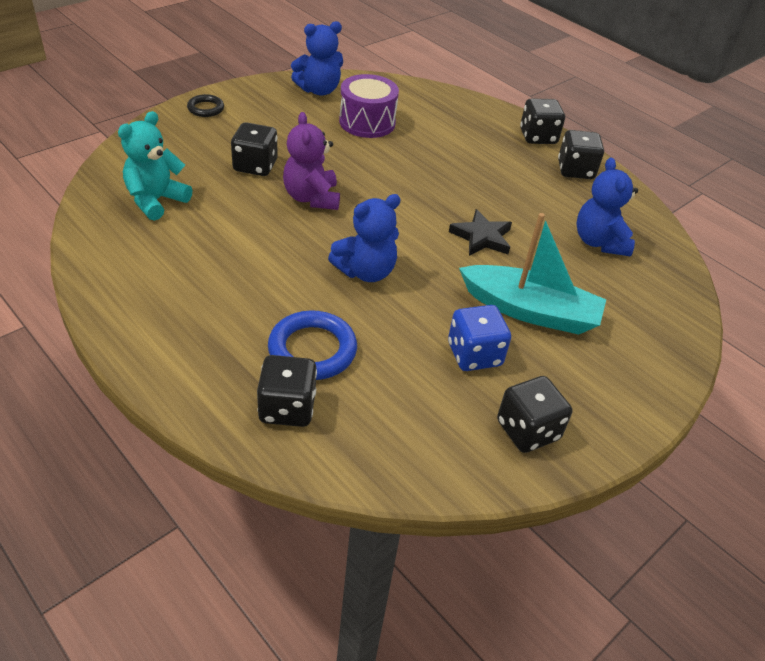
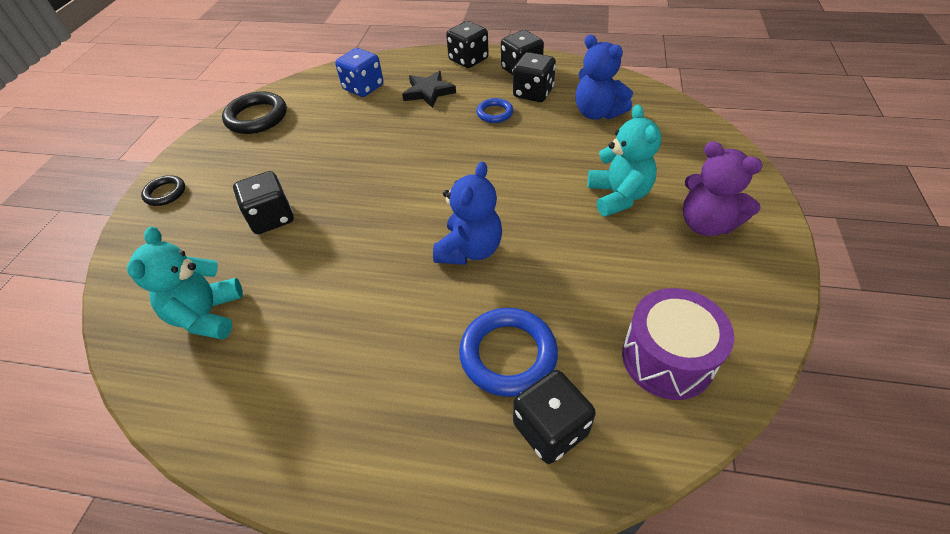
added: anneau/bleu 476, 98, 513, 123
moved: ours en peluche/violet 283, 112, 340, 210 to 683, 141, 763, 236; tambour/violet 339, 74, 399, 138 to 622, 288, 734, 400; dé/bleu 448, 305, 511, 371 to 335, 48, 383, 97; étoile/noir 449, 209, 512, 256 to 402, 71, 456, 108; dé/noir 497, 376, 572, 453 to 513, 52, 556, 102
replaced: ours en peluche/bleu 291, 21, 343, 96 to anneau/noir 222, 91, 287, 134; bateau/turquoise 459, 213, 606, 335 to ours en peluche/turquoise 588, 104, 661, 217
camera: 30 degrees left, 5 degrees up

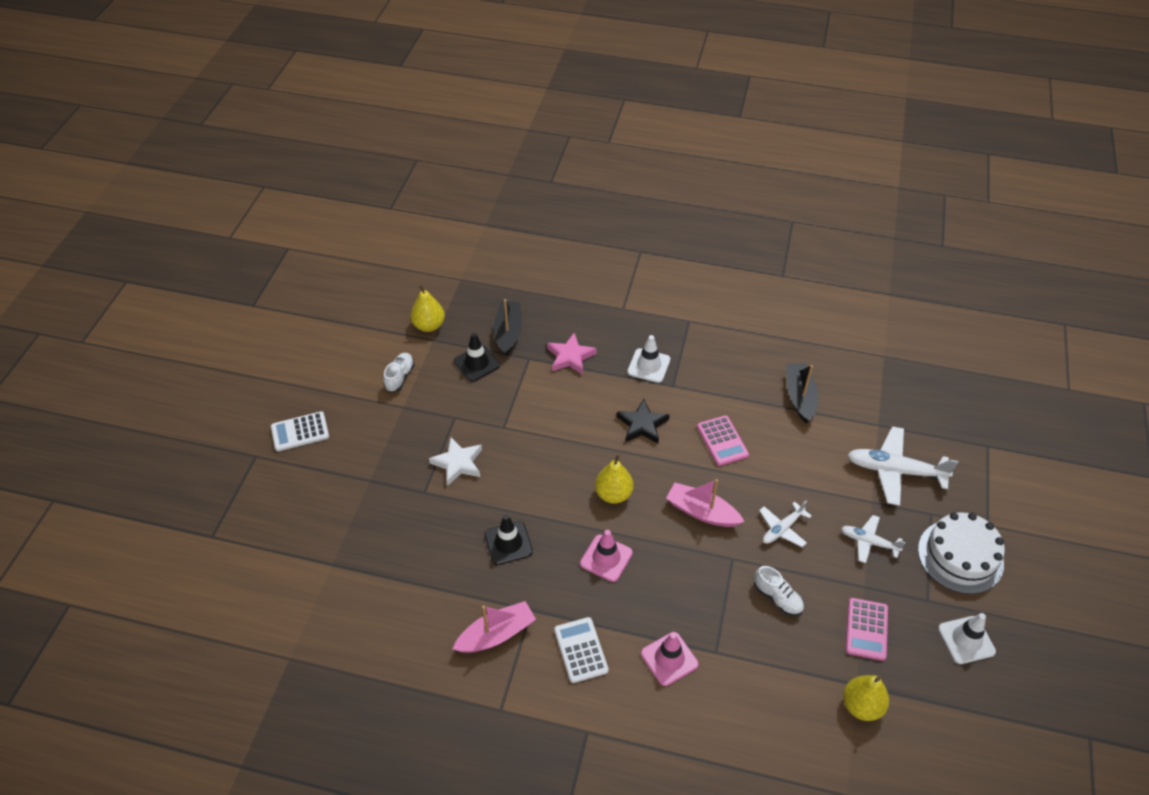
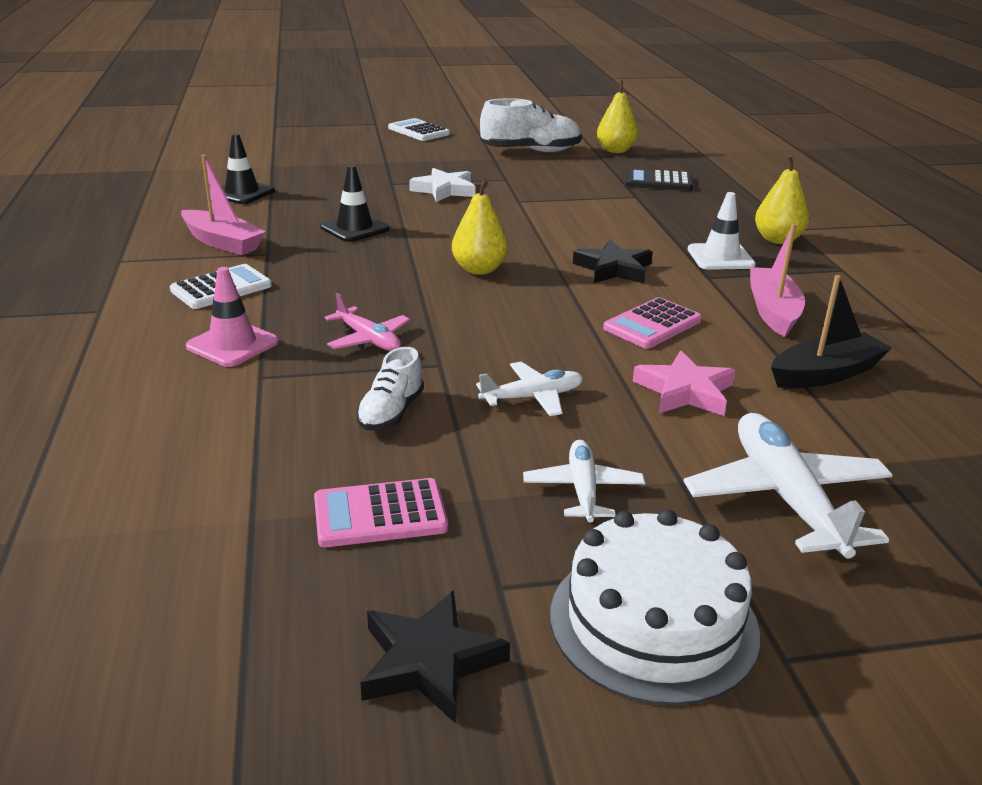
removed: cône de chantier/rose 580, 530, 633, 582
added: avion/rose 325, 293, 410, 351
moved: cône de chantier/noir 454, 333, 500, 382 to 221, 134, 275, 204; étoile/rose 547, 333, 597, 375 to 633, 351, 736, 416; bateau/rose 666, 479, 744, 527 to 750, 223, 805, 337; poire/jaune 843, 675, 889, 721 to 755, 155, 809, 244
replaced: bateau/noir 494, 299, 522, 356 to calculatrice/noir 626, 169, 693, 191; cône de chantier/blanc 938, 613, 996, 664 to étoile/noir 360, 590, 510, 724
turned: avion/blanc 759, 501, 811, 547 = 476, 362, 583, 416 135 degrees clockwise
resized: chaussure/blanc 383, 353, 415, 392 = 480, 98, 582, 152 x1.74
camera: 65 degrees right, 20 degrees down

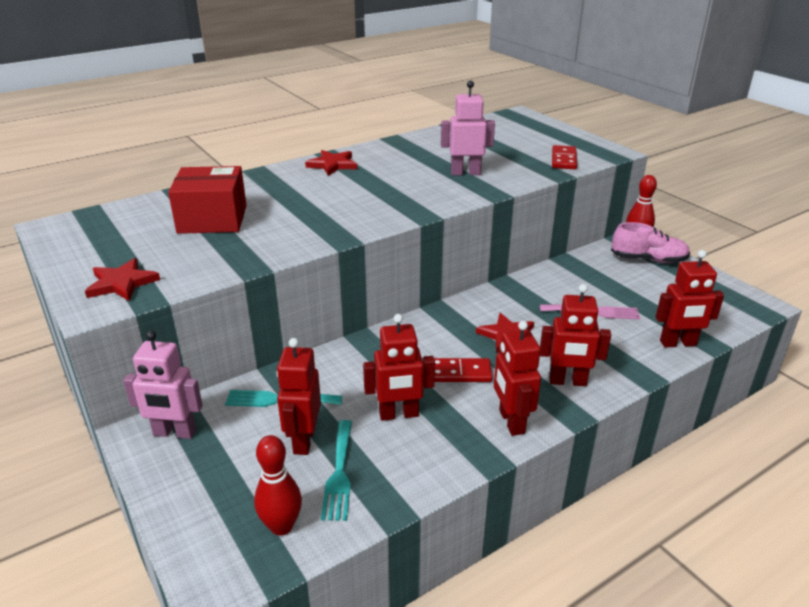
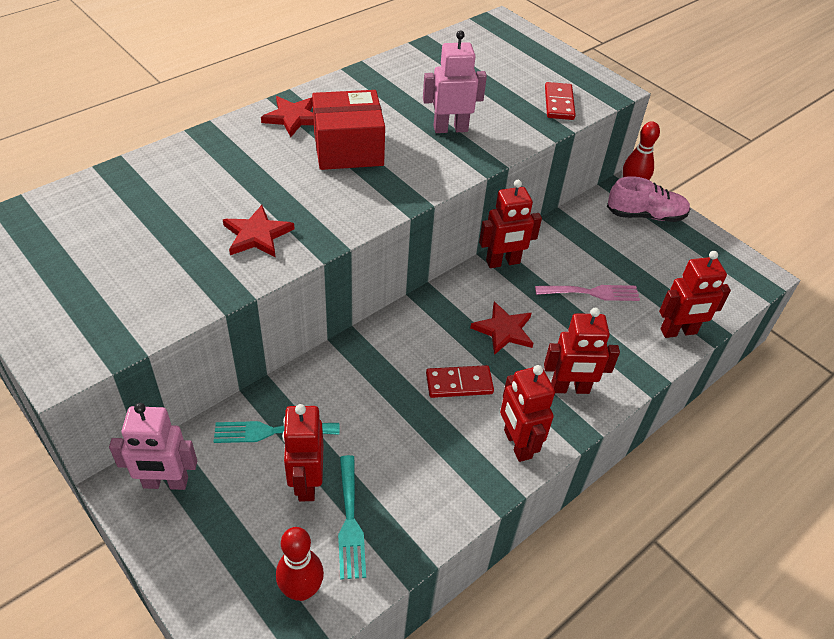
moved: étoile/rouge 85, 258, 160, 301 to 223, 205, 294, 258; boîte/rouge 168, 166, 247, 234 to 312, 90, 385, 170; robot/rouge 363, 314, 435, 421 to 479, 180, 542, 268
camera: 10 degrees left, 15 degrees up

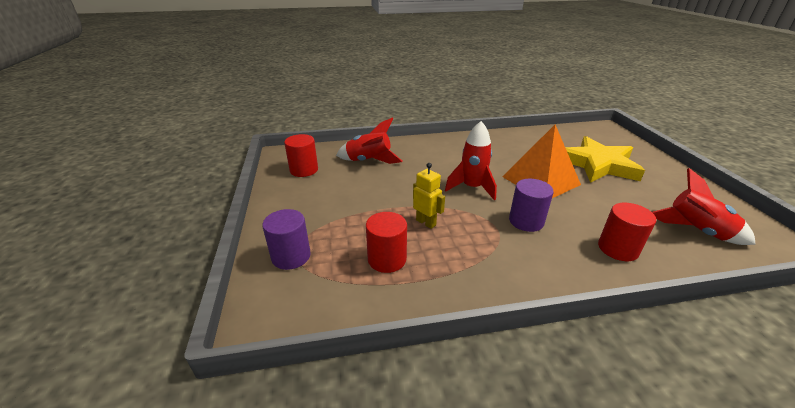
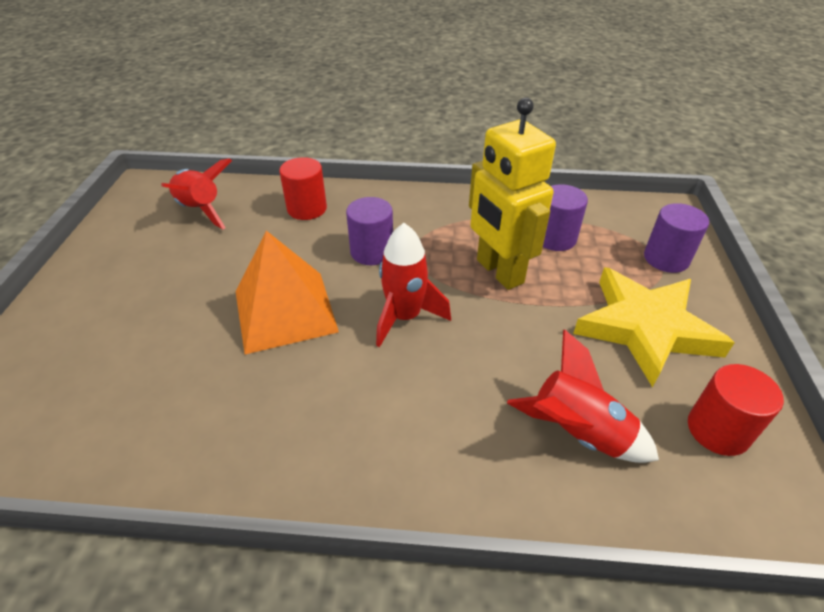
moved: étoile/jaune 565, 136, 645, 183 to 573, 267, 735, 387
recoloured: cylindre/rouge 366, 212, 407, 273 to cylindre/violet 543, 184, 588, 251
resized: robot/jaune 413, 163, 445, 229 = 469, 98, 556, 290 x1.99
camera: 165 degrees left, 10 degrees up

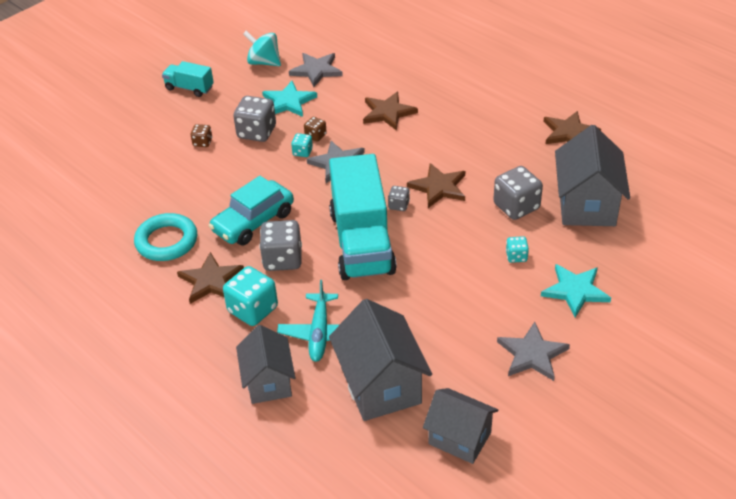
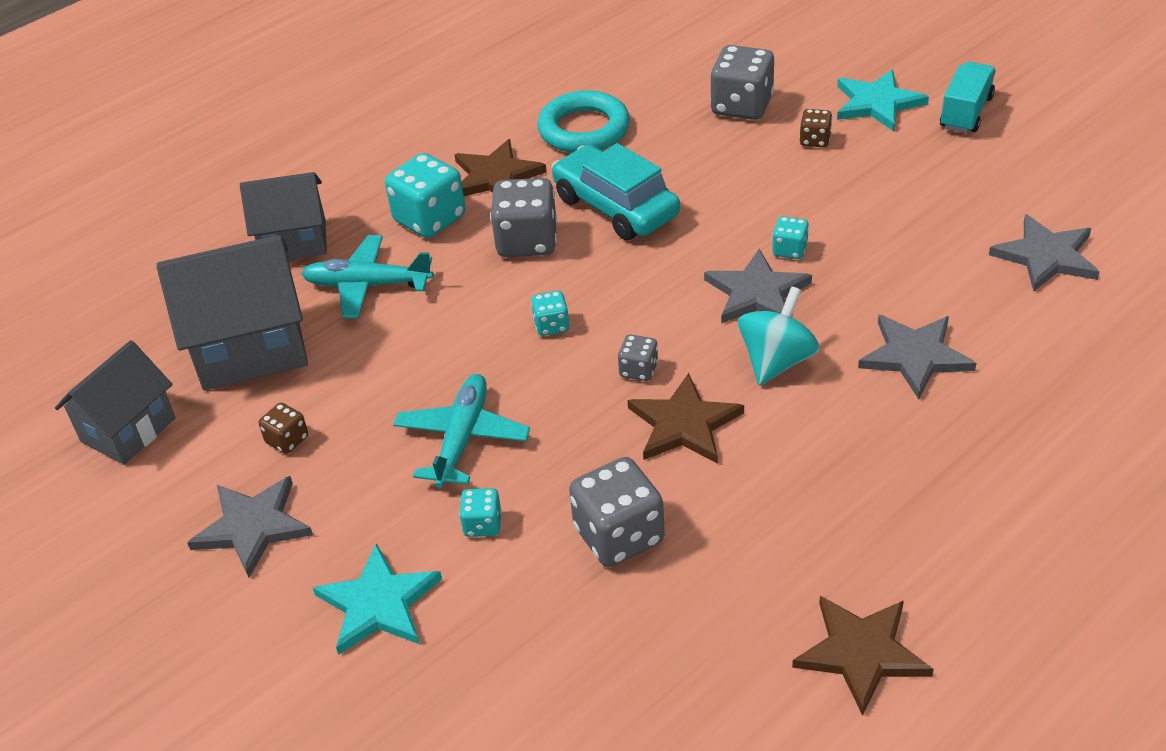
removed: maison/gris 555, 125, 630, 226
added: avion/turquoise 393, 374, 530, 488
moved: dé/gris 233, 96, 276, 142 to 710, 45, 774, 120; toupie/turquoise 243, 31, 281, 66 to 738, 286, 820, 385; étoile/turquoise 262, 81, 317, 117 to 837, 69, 929, 131; dé/marron 304, 117, 327, 142 to 259, 403, 308, 454
replaced: camion/turquoise 329, 154, 397, 280 to dé/turquoise 531, 291, 570, 336
recoloured: étoile/marron 363, 92, 418, 131 to étoile/gris 858, 315, 976, 399
camera: 95 degrees right, 0 degrees up

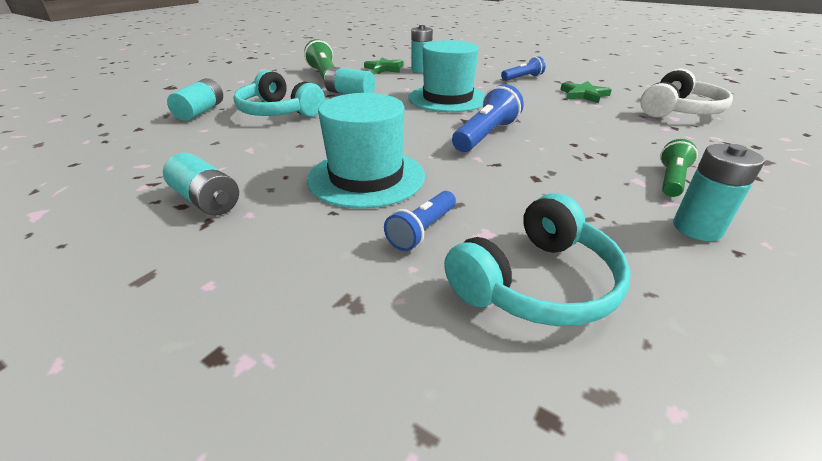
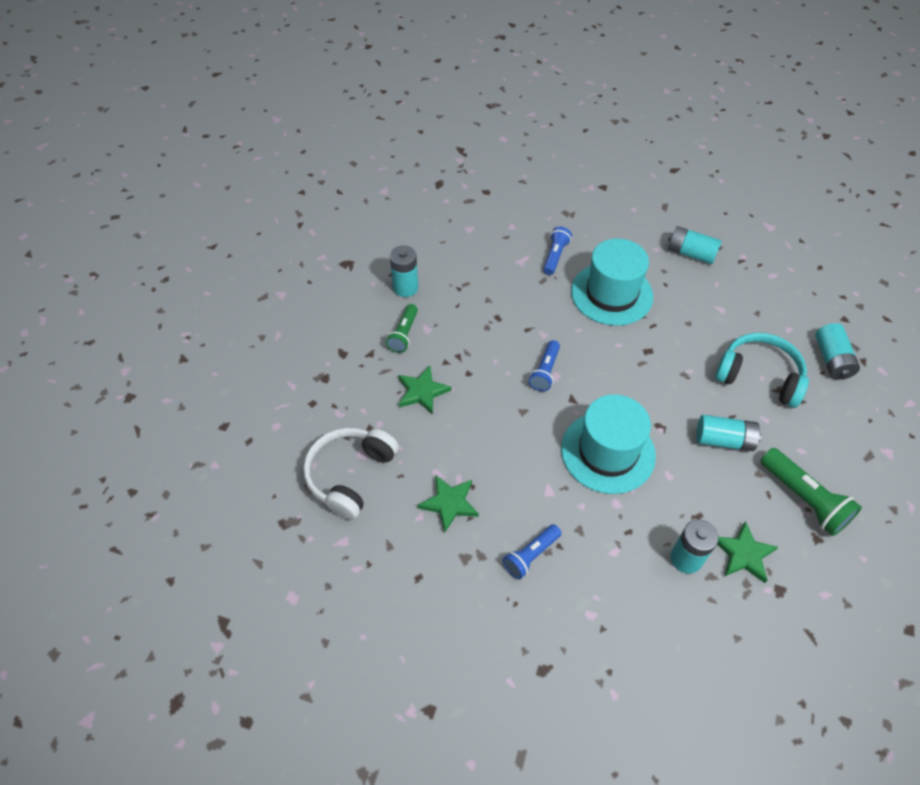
removed: casque audio/turquoise 444, 193, 631, 326
added: étoile/vert 398, 366, 452, 415
resized: lampe de poche/bleu 452, 84, 524, 152 = 529, 340, 560, 391 x0.64
camera: 165 degrees right, 20 degrees up

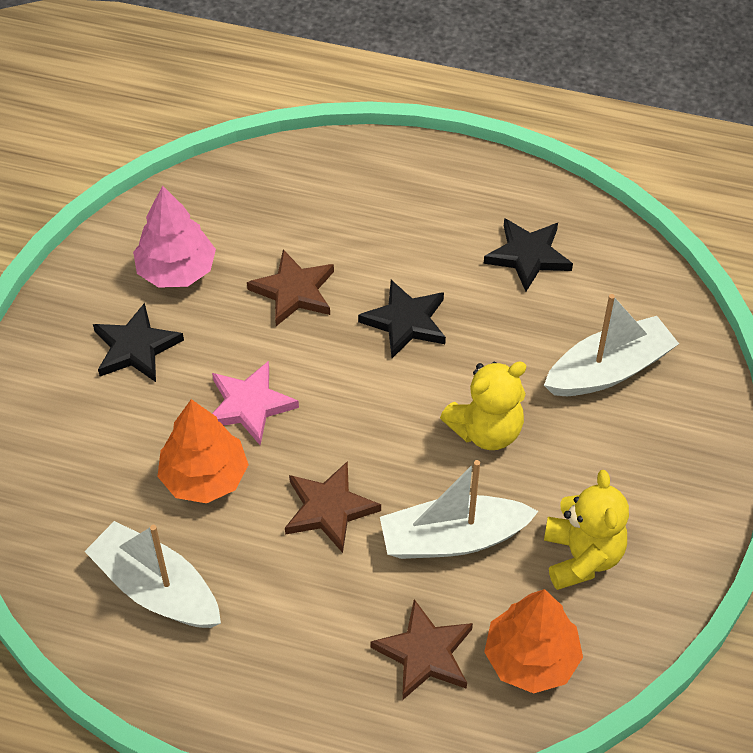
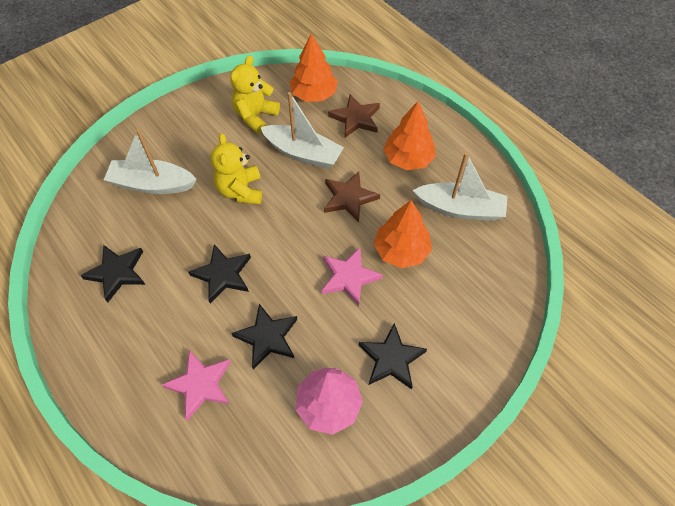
added: étoile/rose 162, 350, 231, 421; arbre/orange 383, 102, 436, 170
recoloured: étoile/marron 247, 249, 334, 326 to étoile/noir 231, 304, 297, 369
turned: bateau/blanc 84, 521, 221, 628 = 413, 153, 508, 221 60 degrees counterclockwise; ours en peluche/jaune 440, 361, 526, 450 = 211, 133, 262, 204 105 degrees counterclockwise
camera: 145 degrees left, 5 degrees up

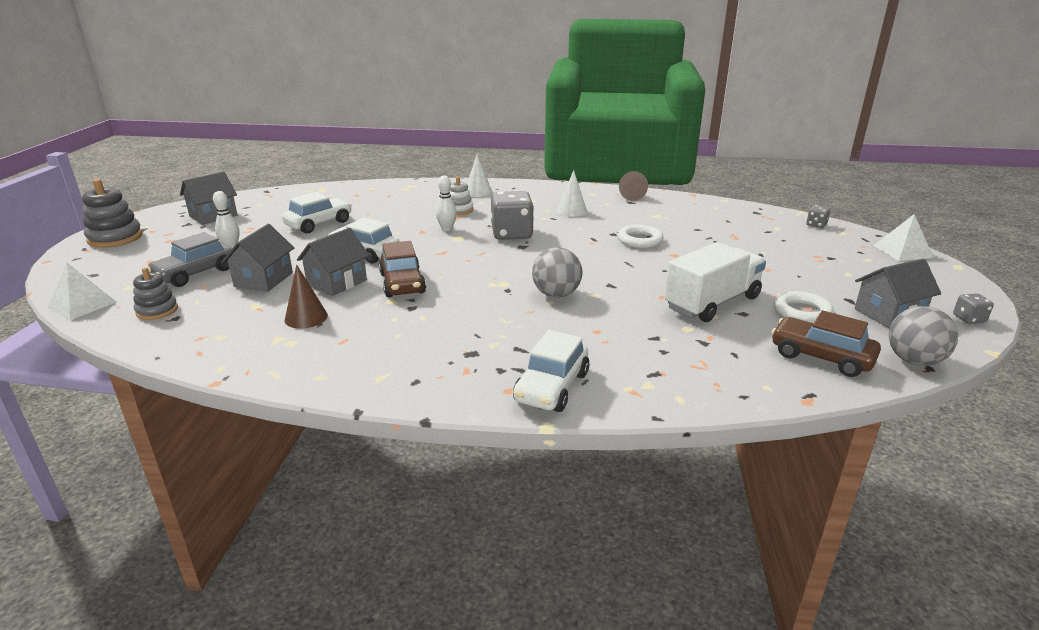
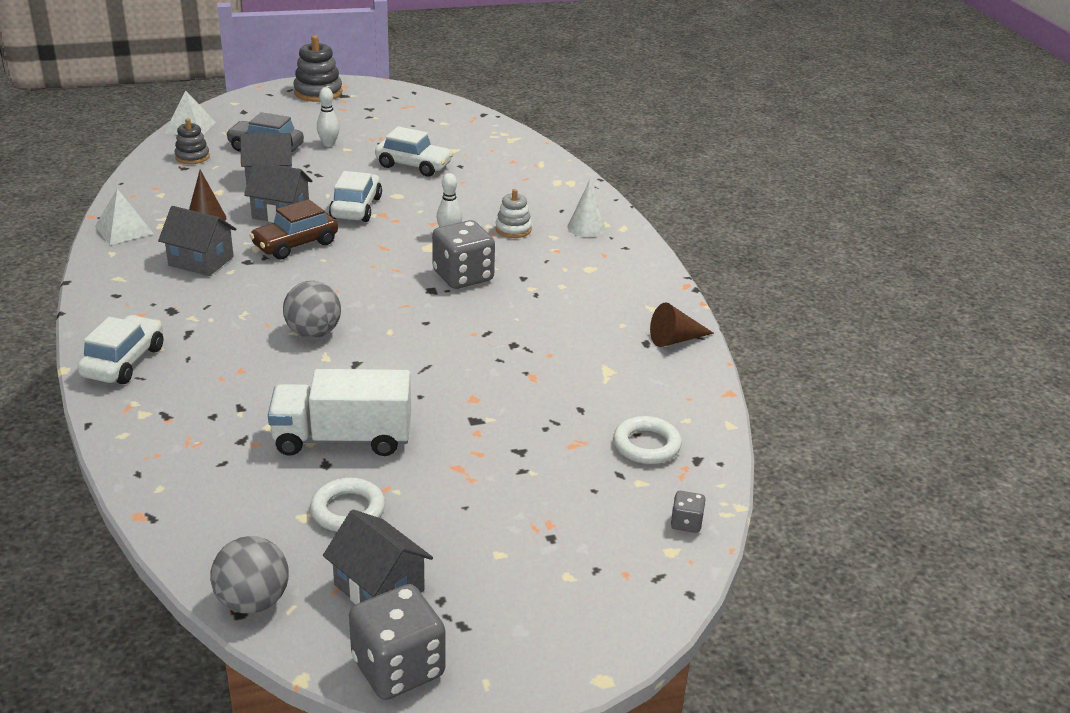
removed: cône/blanc 557, 170, 587, 217; voiture/marron 771, 310, 881, 377
moved: maison/gris 180, 172, 237, 225 to 158, 206, 236, 276; anneau/blanc 618, 225, 664, 248 to 613, 416, 682, 464; pyramide/blanc 873, 214, 933, 261 to 95, 189, 154, 245
turned: voiture/blanc 513, 330, 589, 412 = 77, 315, 163, 384 105 degrees clockwise; camion/blanc 664, 242, 766, 322 = 268, 369, 411, 456 150 degrees clockwise
resized: dé/gris 953, 293, 994, 324 = 349, 584, 445, 700 x2.15
camera: 65 degrees right, 5 degrees up

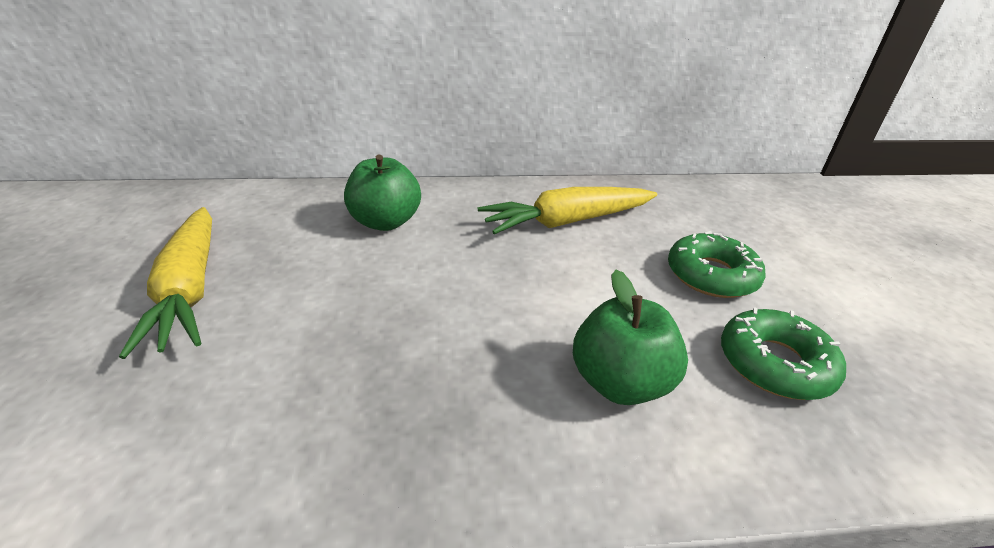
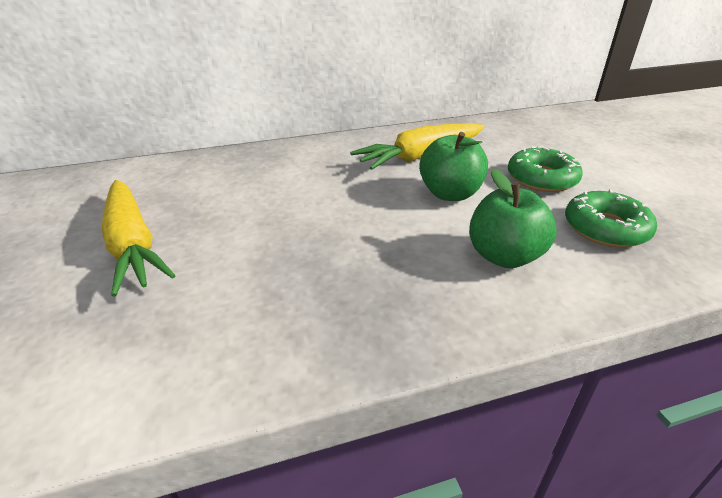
moved: pomme/vert 344, 154, 421, 231 to 419, 132, 488, 201
camera: 10 degrees left, 0 degrees up

